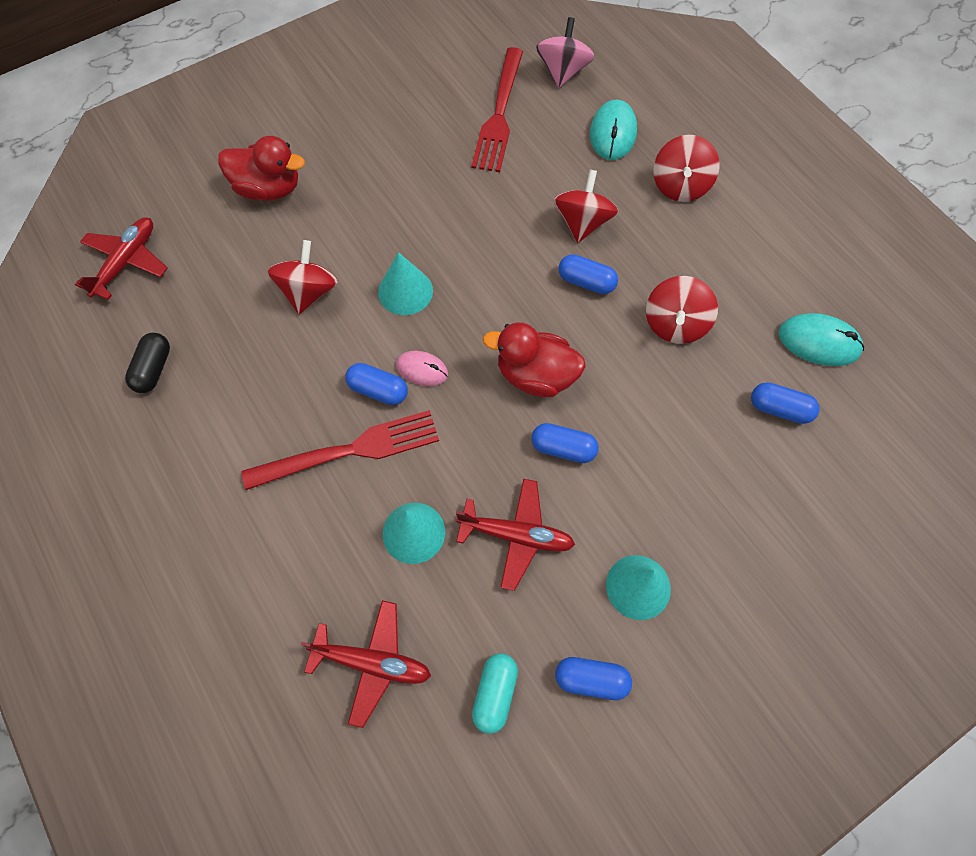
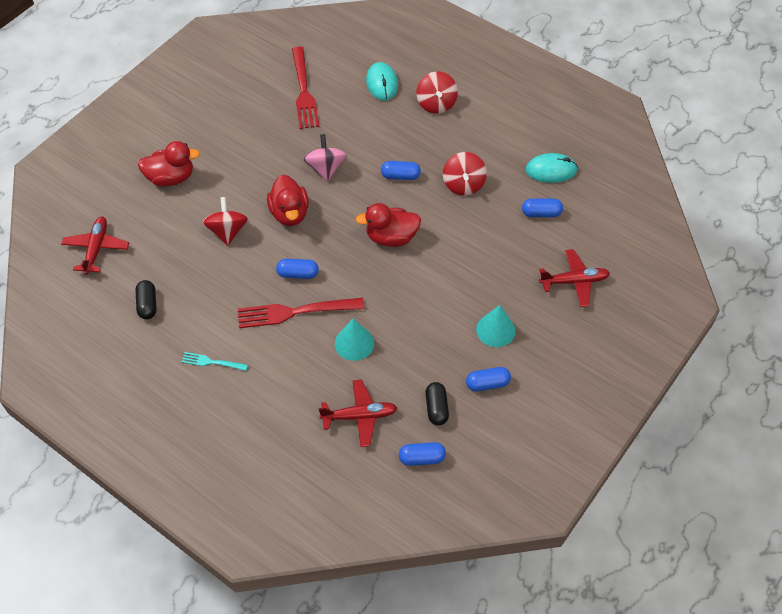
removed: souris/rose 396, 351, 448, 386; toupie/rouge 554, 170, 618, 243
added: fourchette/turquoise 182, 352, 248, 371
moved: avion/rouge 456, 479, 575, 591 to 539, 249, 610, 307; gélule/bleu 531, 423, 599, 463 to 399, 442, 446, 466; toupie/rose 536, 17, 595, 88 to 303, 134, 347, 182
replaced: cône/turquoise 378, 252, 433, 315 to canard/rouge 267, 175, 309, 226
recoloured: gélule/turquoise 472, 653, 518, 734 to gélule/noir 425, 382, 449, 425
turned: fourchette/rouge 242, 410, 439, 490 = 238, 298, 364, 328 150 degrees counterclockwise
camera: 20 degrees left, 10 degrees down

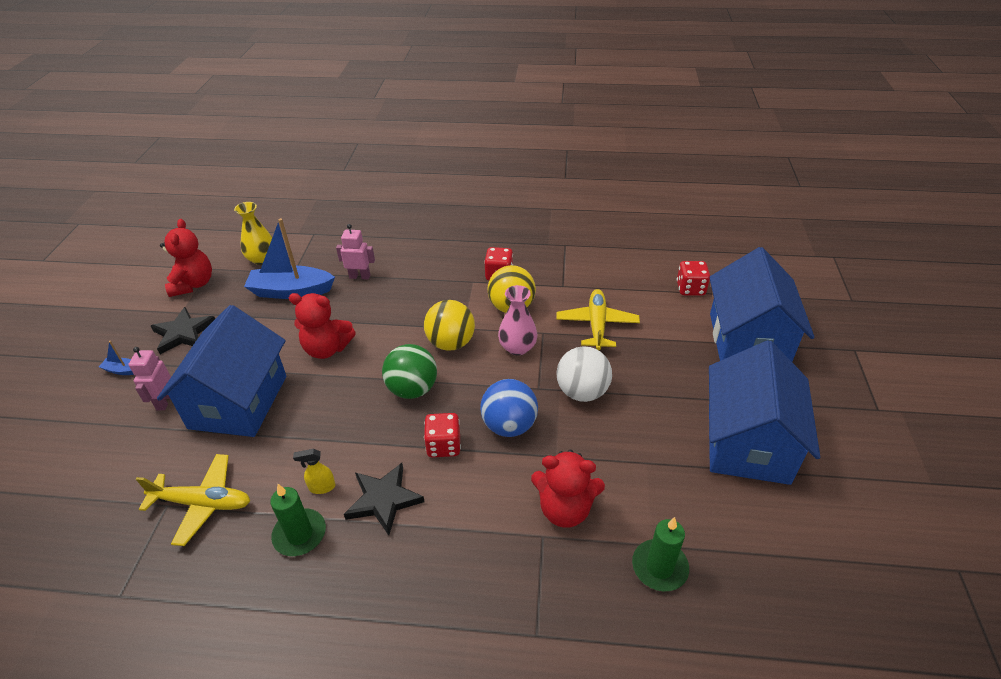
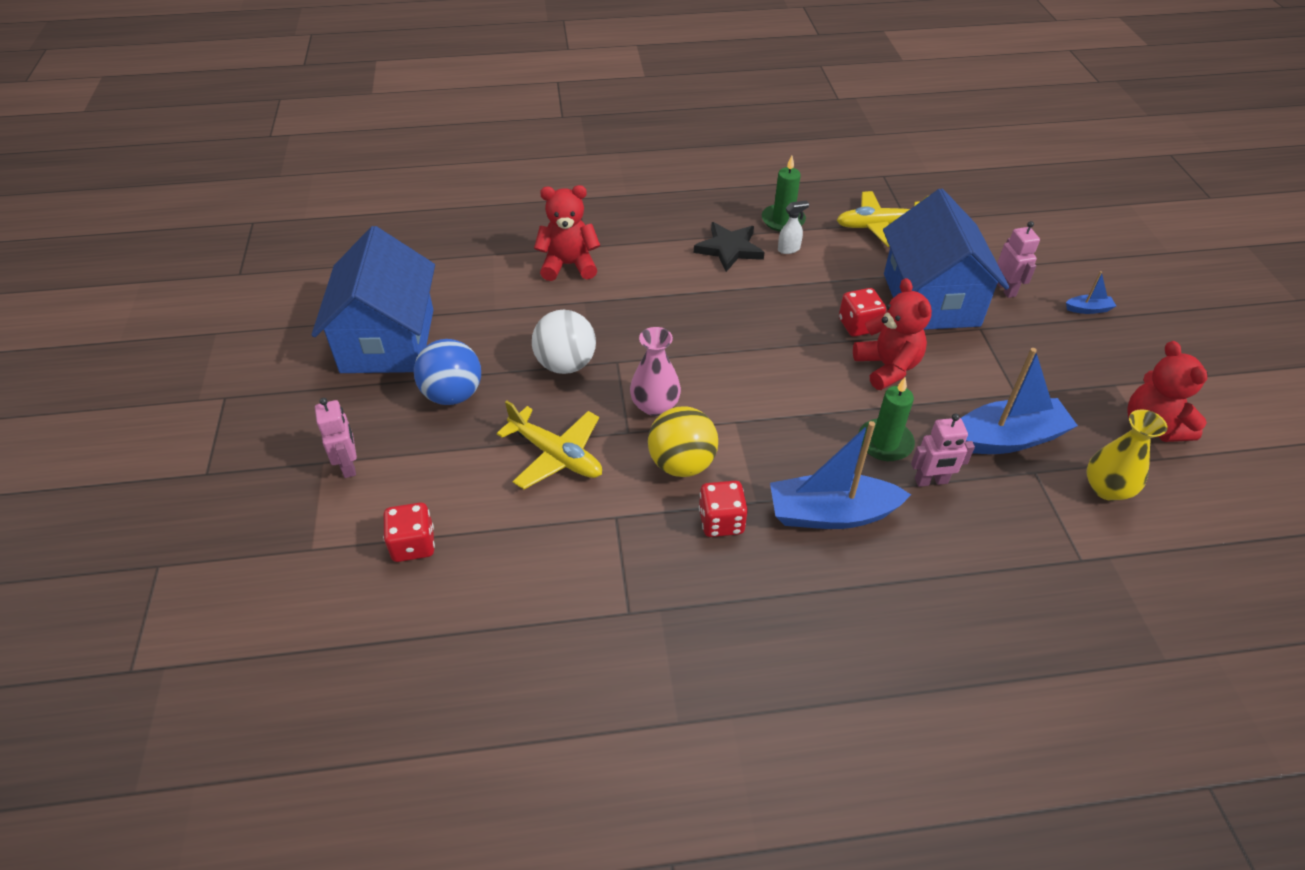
removed: étoile/noir 151, 307, 215, 354; balle/vert 382, 344, 437, 399; balle/jaune 424, 300, 475, 351
added: bateau/bleu 770, 421, 911, 529
moved: dé/rouge 424, 413, 461, 458 to 839, 288, 886, 337; balle/bleu 480, 379, 538, 437 to 414, 339, 481, 405; bougie/vert 632, 517, 689, 592 to 858, 378, 915, 461
replaced: maison/bleu 709, 247, 815, 362 to robot/rose 315, 398, 357, 478
recoloured: vaporisateur/jaune 293, 449, 336, 494 to vaporisateur/blanc 778, 200, 809, 254
turned: ours en peluche/rouge 289, 293, 356, 359 = 853, 278, 932, 390 75 degrees clockwise; avion/jaune 556, 289, 640, 350 = 497, 401, 602, 489 45 degrees counterclockwise
camera: 165 degrees right, 5 degrees up

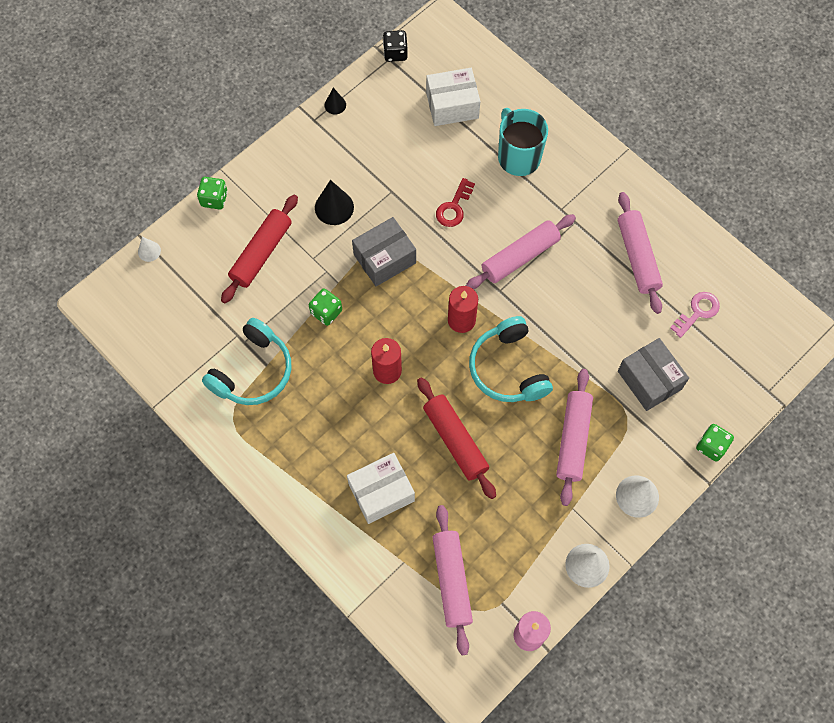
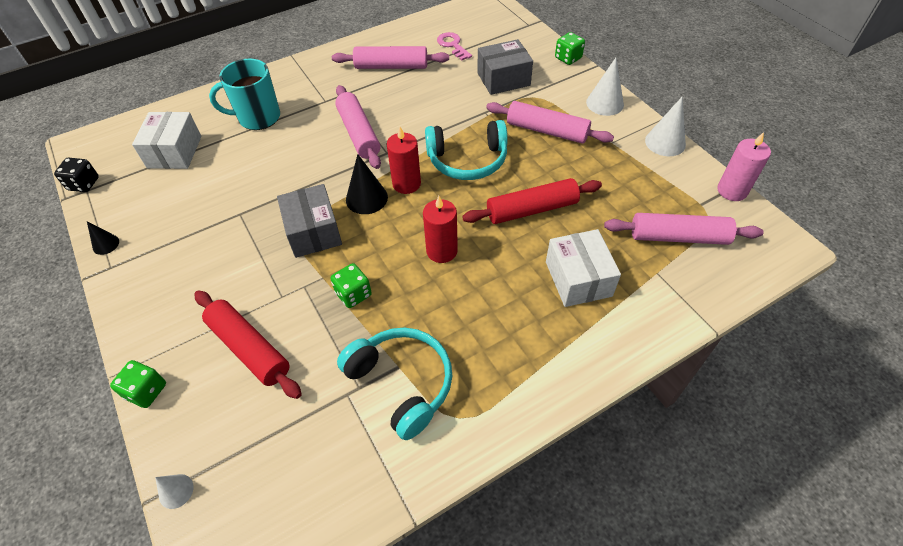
removed: clé/rouge 436, 178, 475, 227
moved: cône/noir 315, 180, 354, 225 to 346, 154, 388, 214
camera: 75 degrees left, 15 degrees down

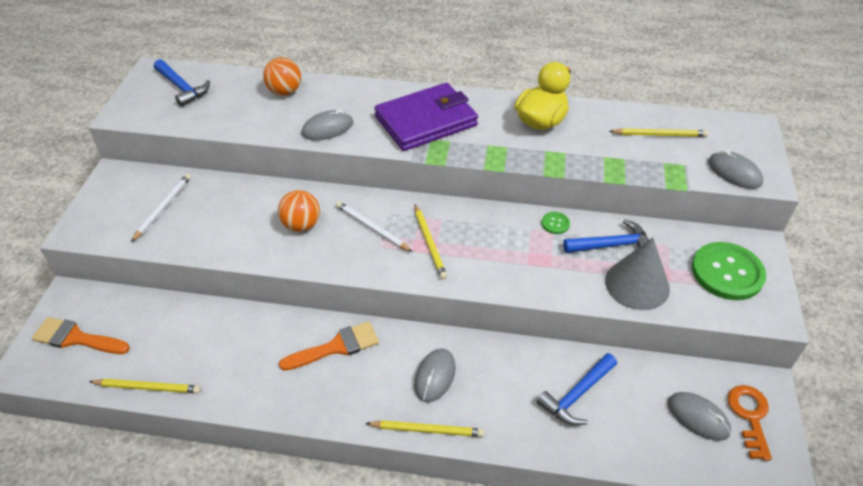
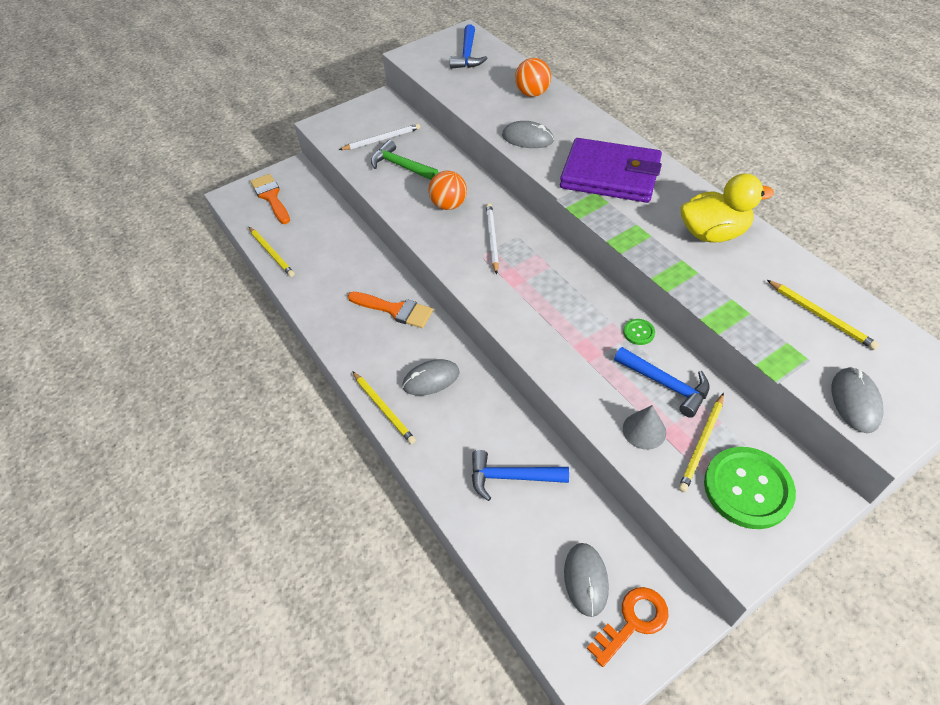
added: marteau/vert 371, 140, 439, 180
moved: crayon/jaune 415, 204, 447, 279 to 679, 393, 724, 492
resized: cône/gris 605, 238, 670, 310 = 623, 405, 666, 450 x0.59
camera: 50 degrees right, 5 degrees up

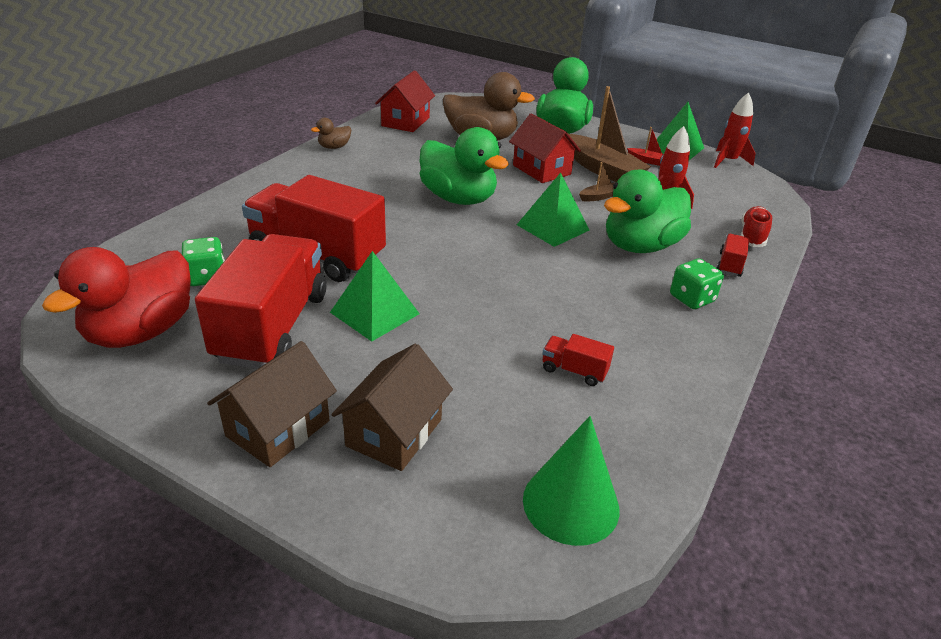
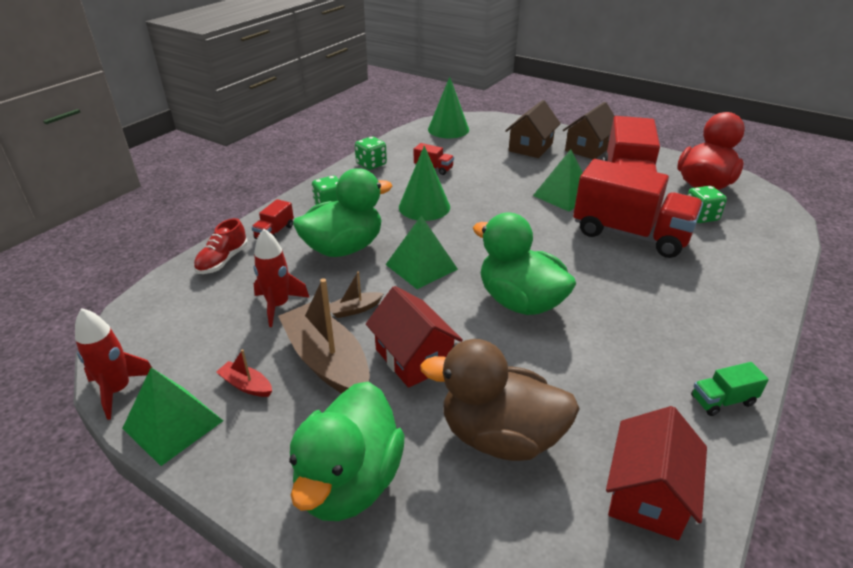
added: dé/vert 355, 136, 387, 170; cône/vert 399, 145, 450, 221
replaced: canard/marron 311, 118, 351, 149 to camion/vert 691, 362, 769, 416
camera: 175 degrees left, 0 degrees up

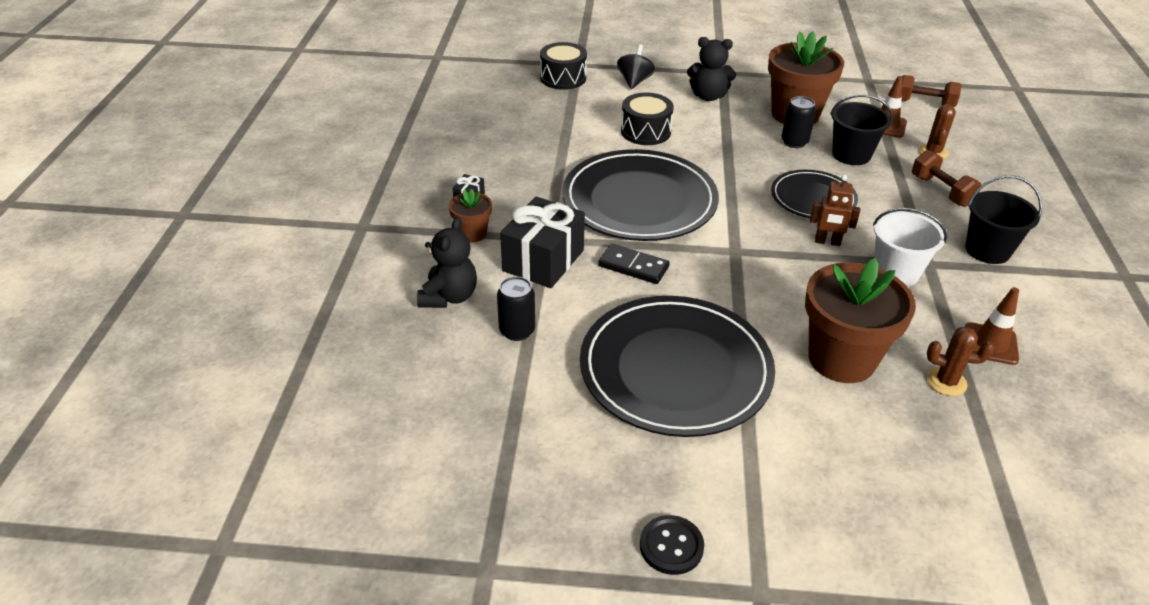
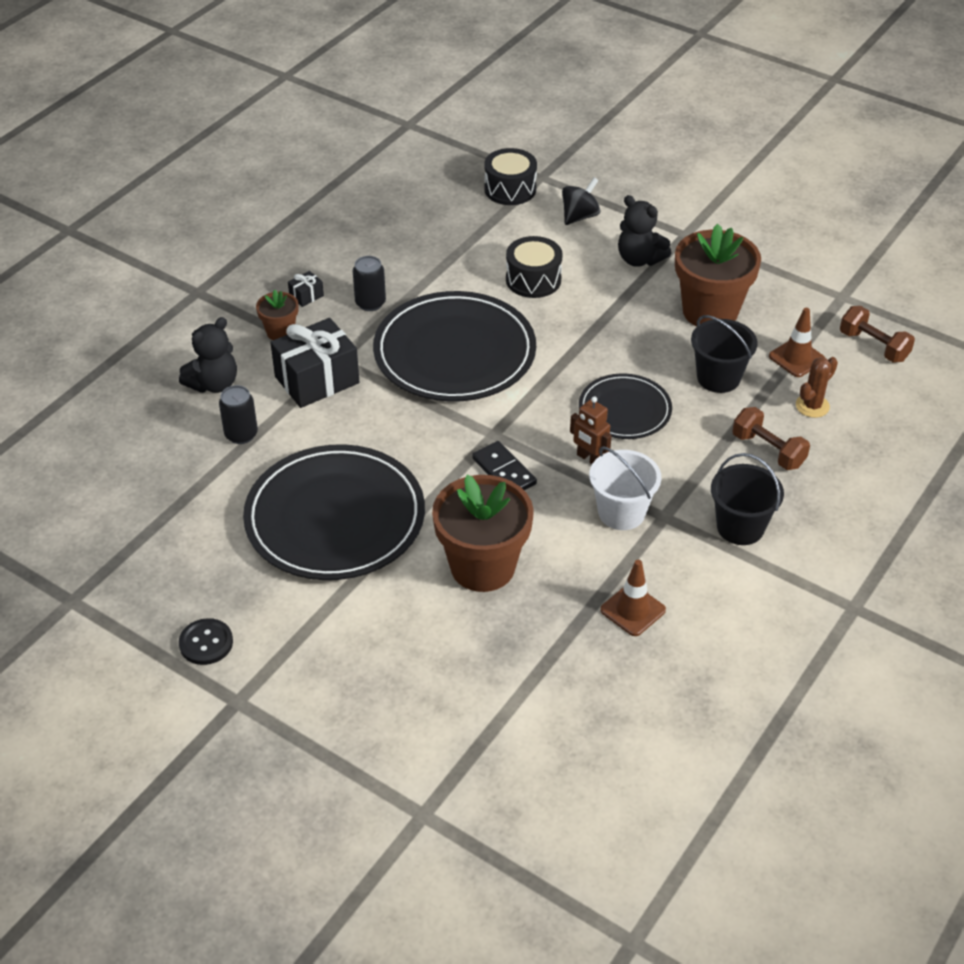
removed: cactus/marron 927, 327, 994, 396
moved: domino/noir 598, 244, 670, 284 to 472, 441, 537, 490; canette/noir 781, 96, 816, 148 to 353, 256, 386, 311
turned: haltère/marron 912, 150, 982, 207 = 732, 407, 810, 470 45 degrees counterclockwise
camera: 30 degrees right, 5 degrees up

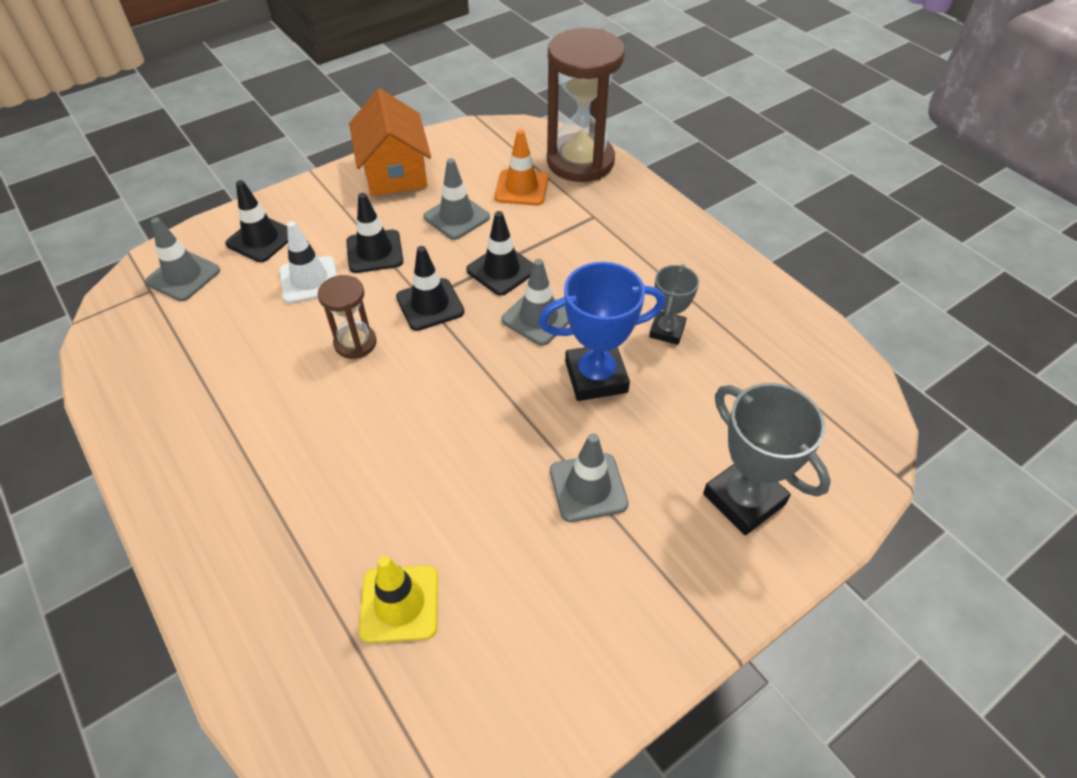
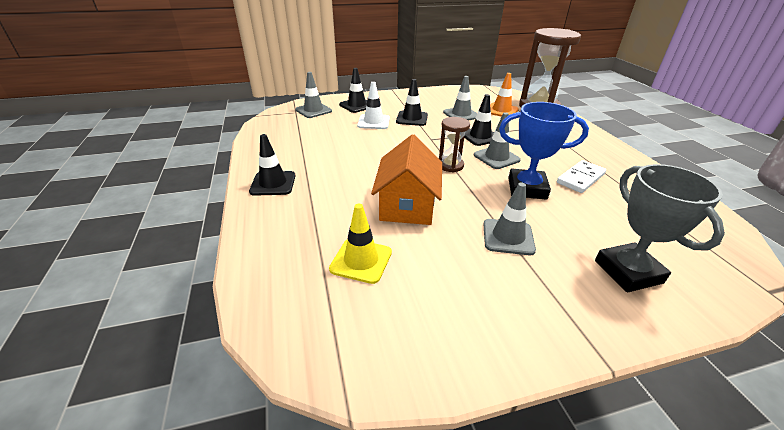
moved: sablier/marron 318, 275, 377, 359 to 439, 117, 470, 172; maison/orange 349, 89, 431, 196 to 371, 134, 442, 225; cône de chantier/noir 396, 246, 464, 331 to 249, 134, 295, 196
replaced: trophée/gris 649, 264, 699, 345 to domino/blanc 557, 160, 606, 193
camera: 20 degrees right, 15 degrees down

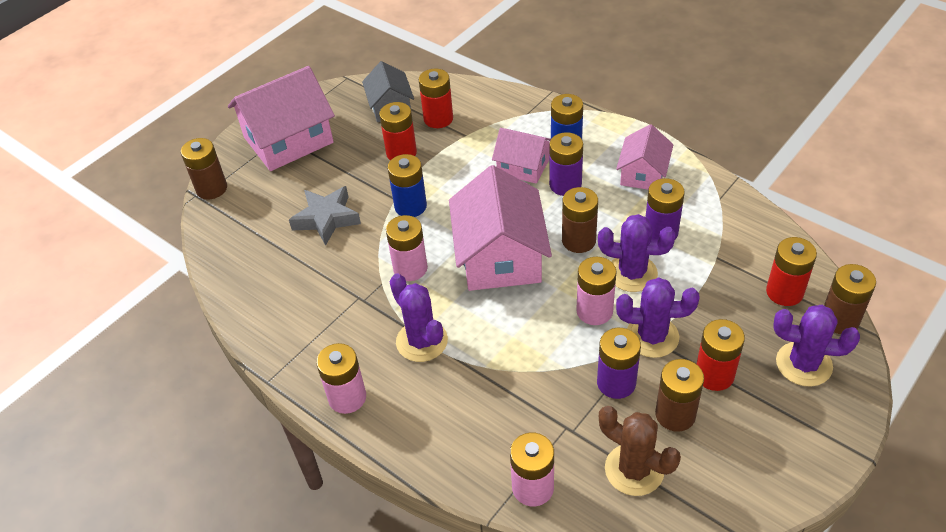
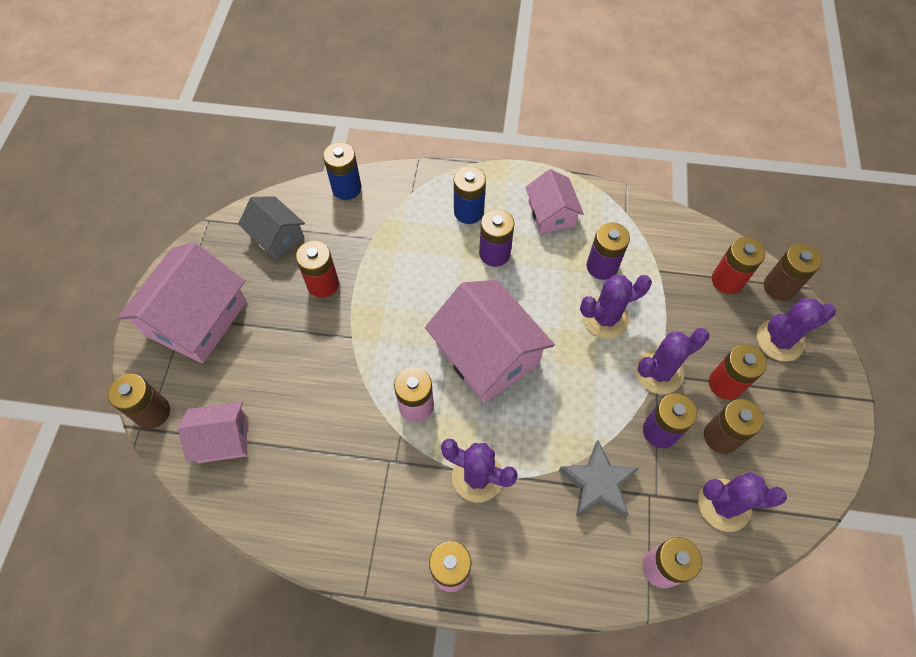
removed: pile/rouge 418, 69, 453, 128; pile/marron 562, 187, 598, 253; pile/rose 576, 257, 617, 325
moved: étoile/gris 289, 186, 361, 246 to 559, 440, 639, 518; pile/bleu 388, 154, 427, 217 to 323, 142, 362, 200; maison/rose 492, 128, 551, 184 to 178, 402, 247, 463
recoloured: cactus/marron 599, 406, 681, 496 to cactus/violet 698, 472, 787, 532
camera: 35 degrees left, 15 degrees up

